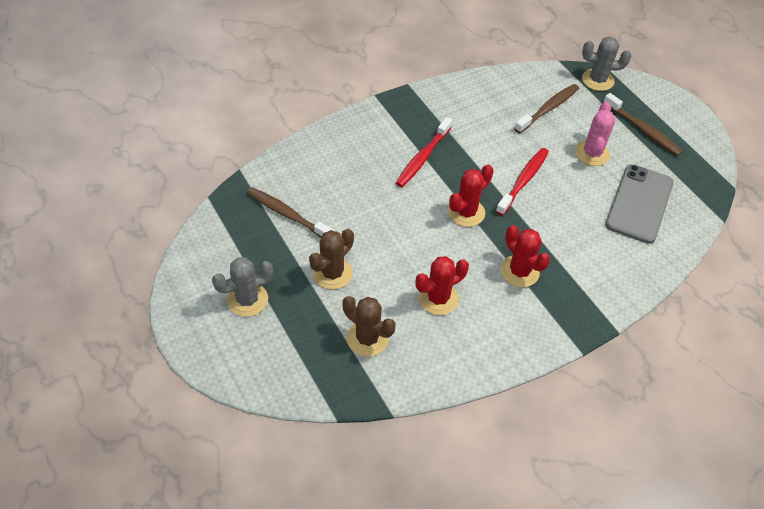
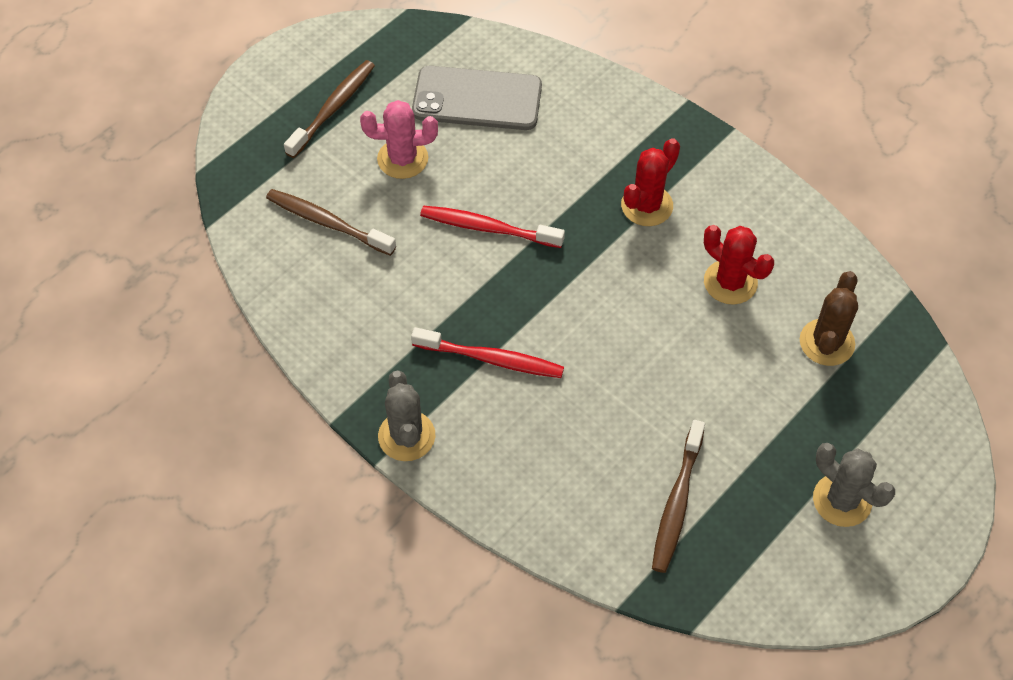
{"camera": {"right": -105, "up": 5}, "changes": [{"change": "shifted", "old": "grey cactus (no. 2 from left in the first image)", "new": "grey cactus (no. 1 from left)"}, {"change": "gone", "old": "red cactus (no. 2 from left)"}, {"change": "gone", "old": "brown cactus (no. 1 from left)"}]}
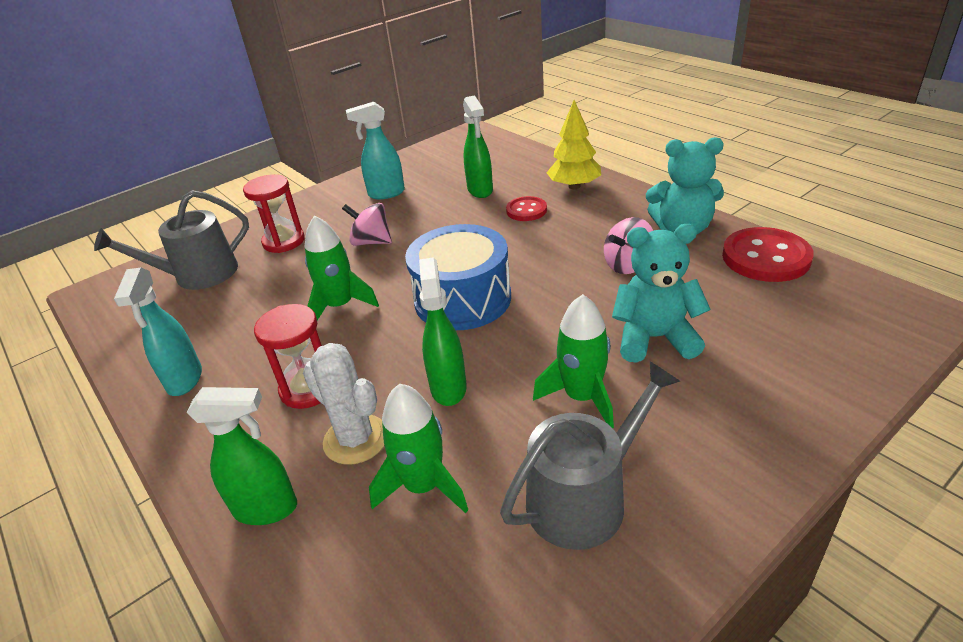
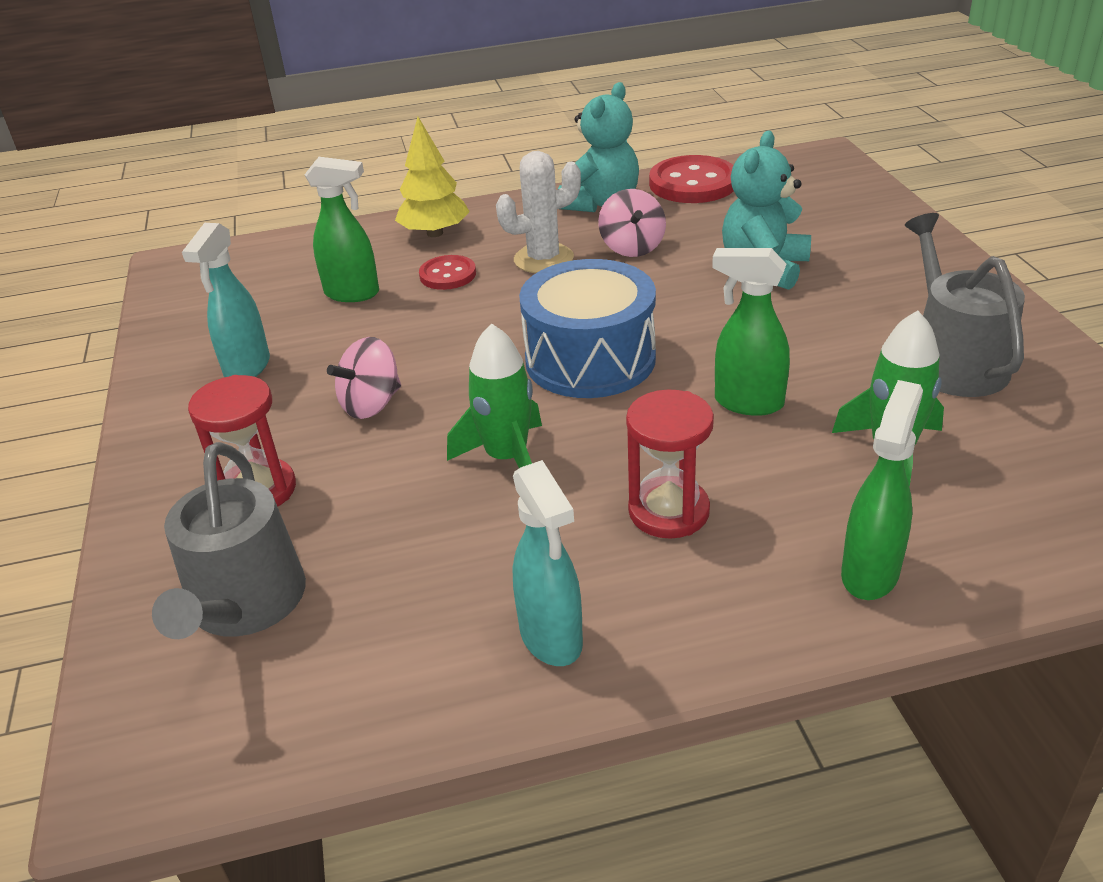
{"camera": {"right": -65, "up": 0}, "changes": [{"change": "rotated", "old": "turquoise spray bottle (no. 1 from left in the first image)", "degrees": 45}, {"change": "gone", "old": "green rocket (no. 3 from left)"}, {"change": "shifted", "old": "white cactus"}]}
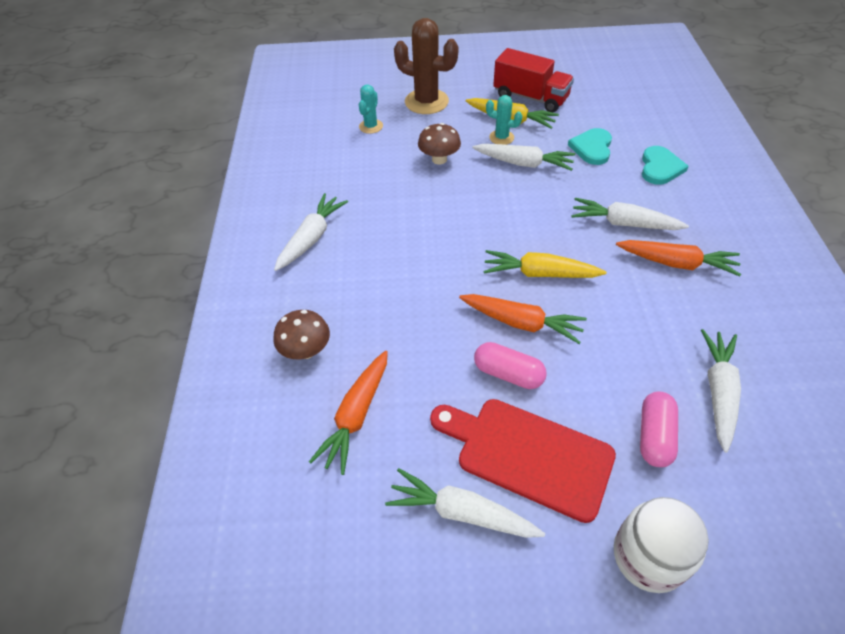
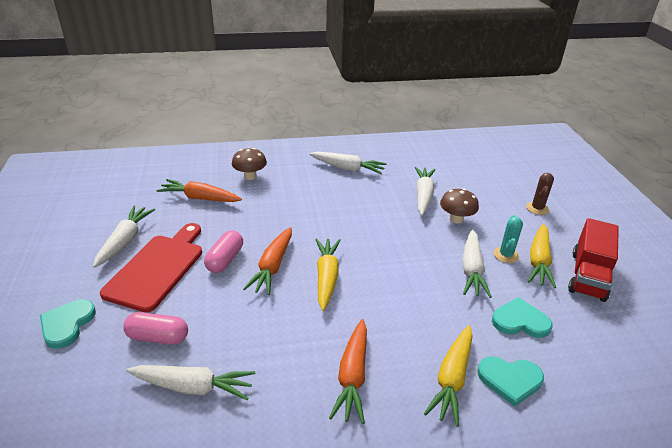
{"camera": {"right": 80, "up": -15}, "changes": [{"change": "scaled", "old": "brown cactus", "factor": 0.53}, {"change": "gone", "old": "turquoise cactus (no. 1 from left)"}, {"change": "shifted", "old": "white carrot (no. 4 from left)"}, {"change": "swapped", "old": "white jar", "new": "turquoise heart (no. 1 from left)"}, {"change": "new", "new": "yellow carrot (no. 2 from left)"}]}
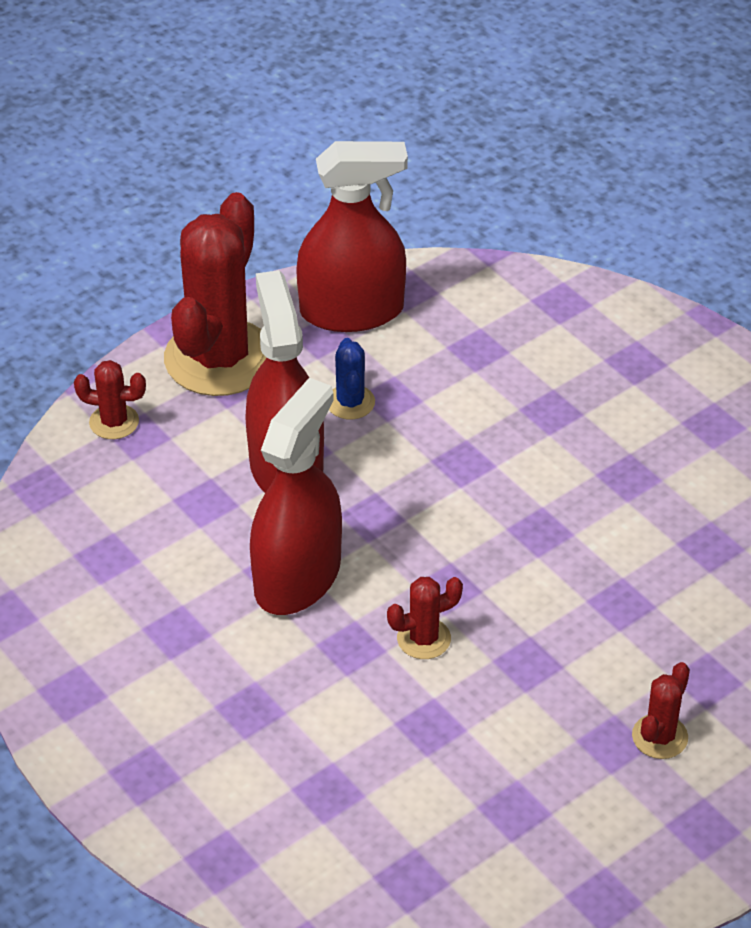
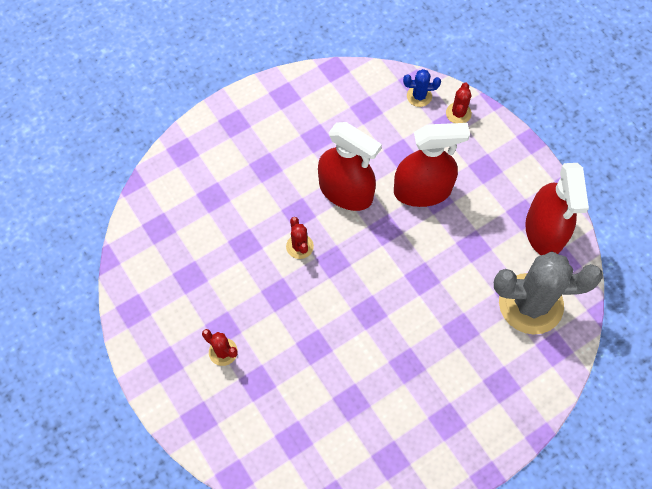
{"camera": {"right": 95, "up": 20}, "changes": [{"change": "gone", "old": "red cactus (no. 2 from left)"}, {"change": "shifted", "old": "blue cactus"}, {"change": "new", "new": "grey cactus"}]}
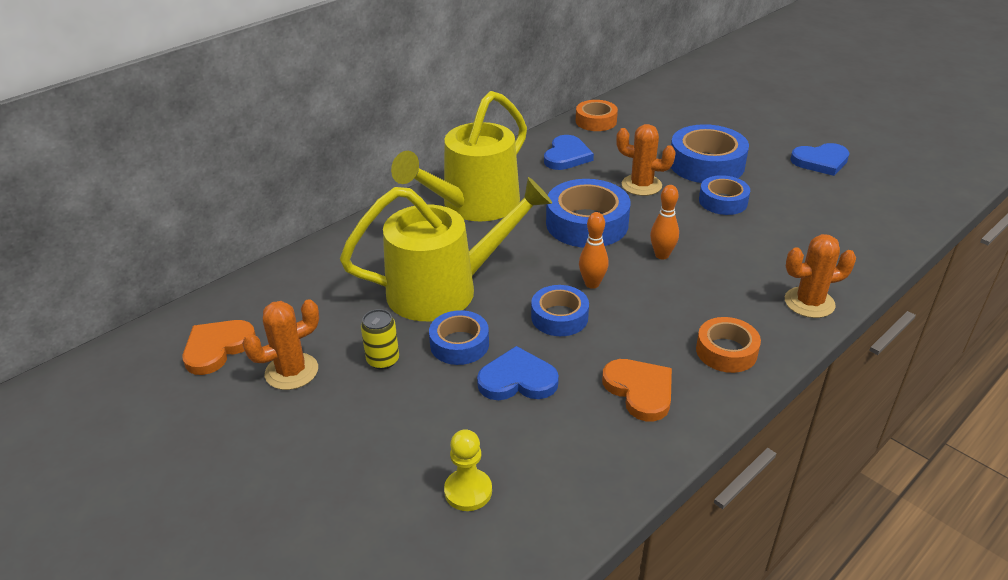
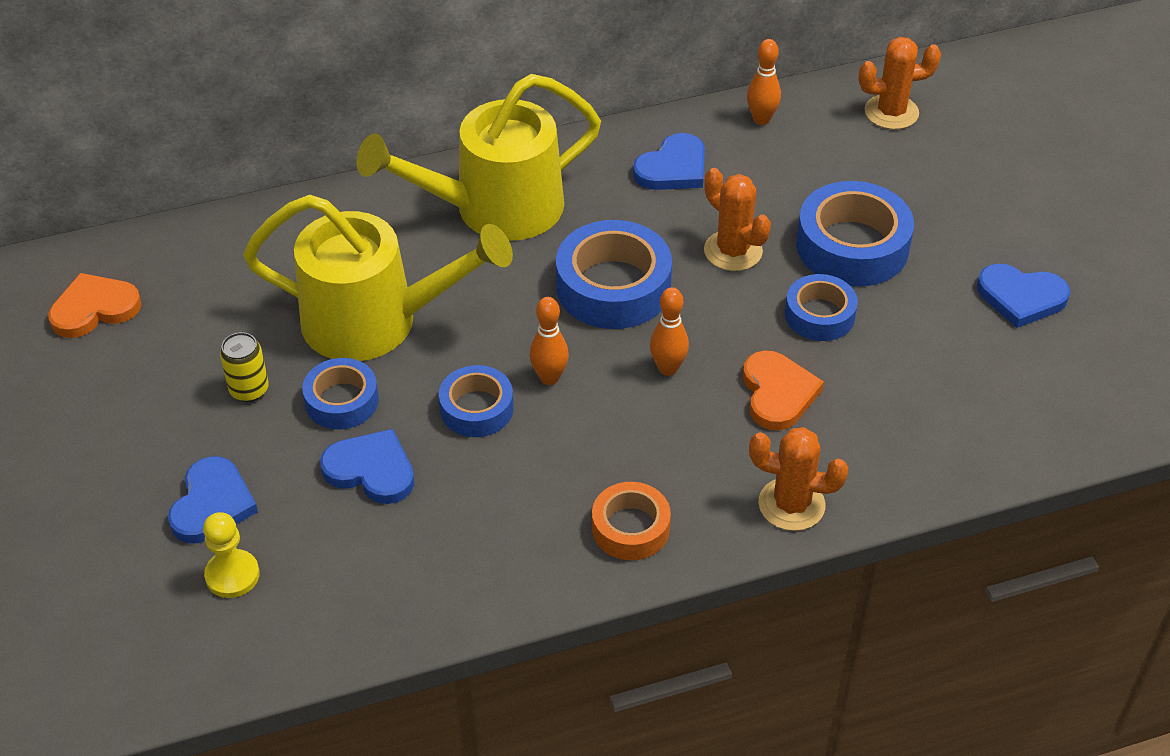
{"camera": {"right": 25, "up": 10}, "changes": [{"change": "swapped", "old": "orange tape (no. 1 from left)", "new": "orange bowling pin (no. 3 from left)"}, {"change": "shifted", "old": "orange cactus (no. 1 from left in the first image)", "new": "orange cactus (no. 3 from left)"}, {"change": "shifted", "old": "orange heart (no. 2 from left)"}, {"change": "new", "new": "blue heart (no. 1 from left)"}]}
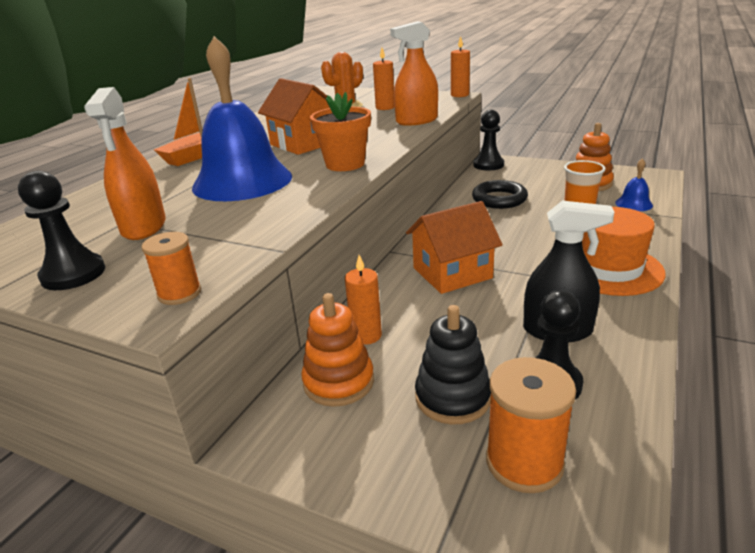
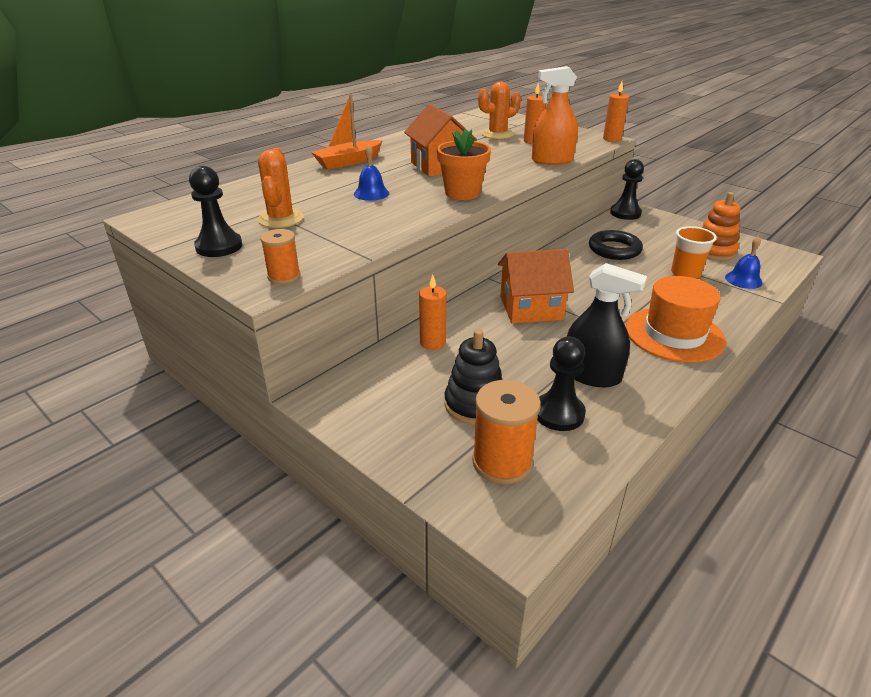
{"camera": {"right": 15, "up": 5}, "changes": [{"change": "scaled", "old": "blue bell (no. 1 from left)", "factor": 0.42}, {"change": "swapped", "old": "orange spray bottle (no. 1 from left)", "new": "orange cactus (no. 1 from left)"}, {"change": "gone", "old": "orange stacking toy (no. 1 from left)"}]}
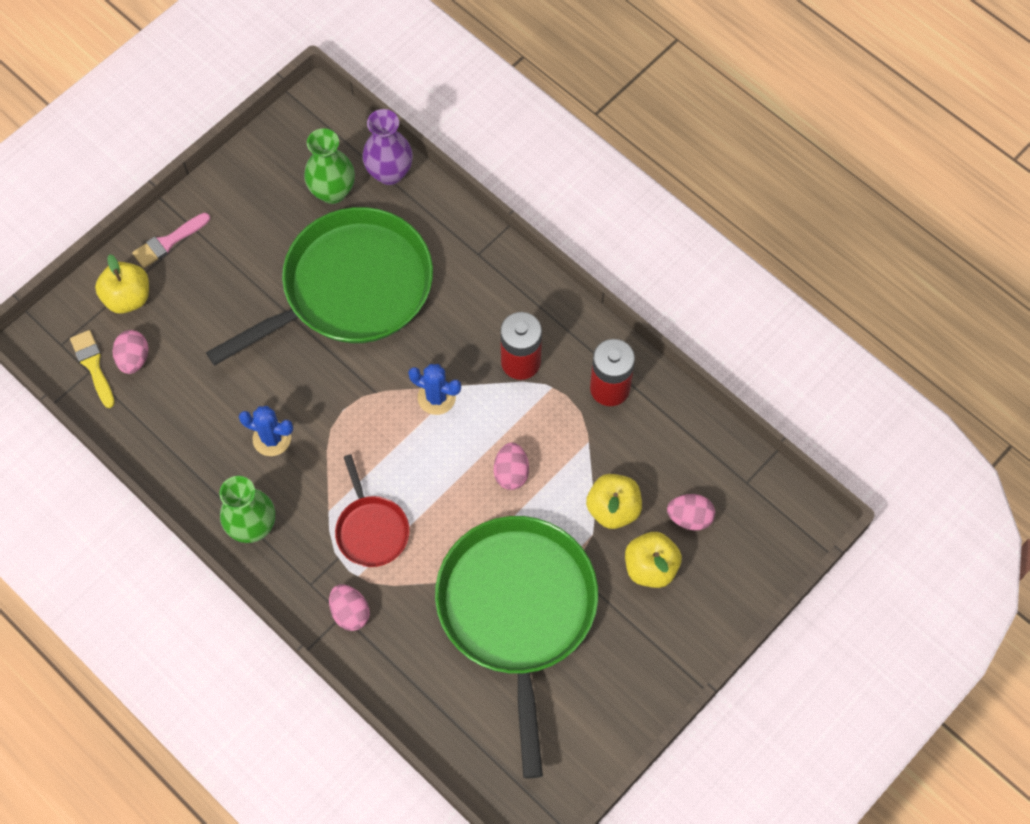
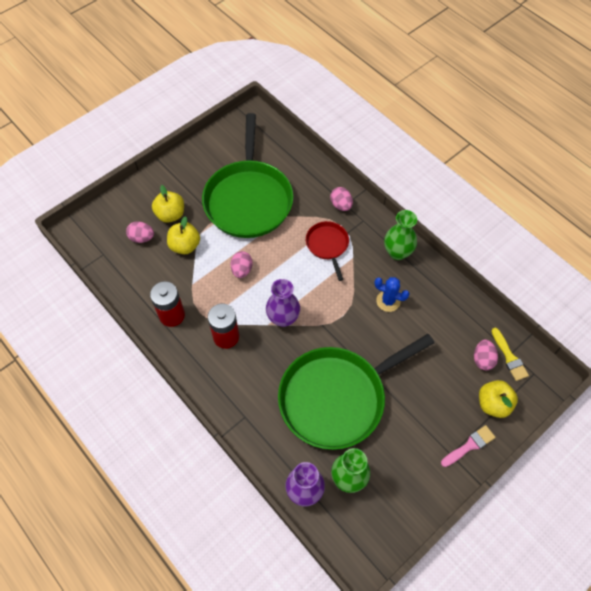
{"camera": {"right": -175, "up": -5}, "changes": [{"change": "swapped", "old": "blue cactus (no. 2 from left)", "new": "purple vase (no. 1 from left)"}]}
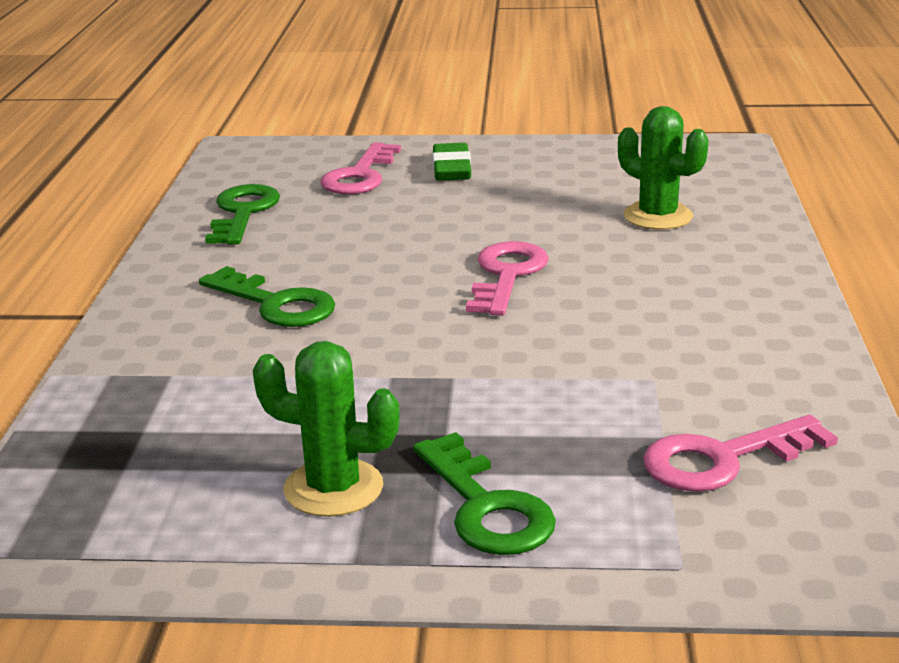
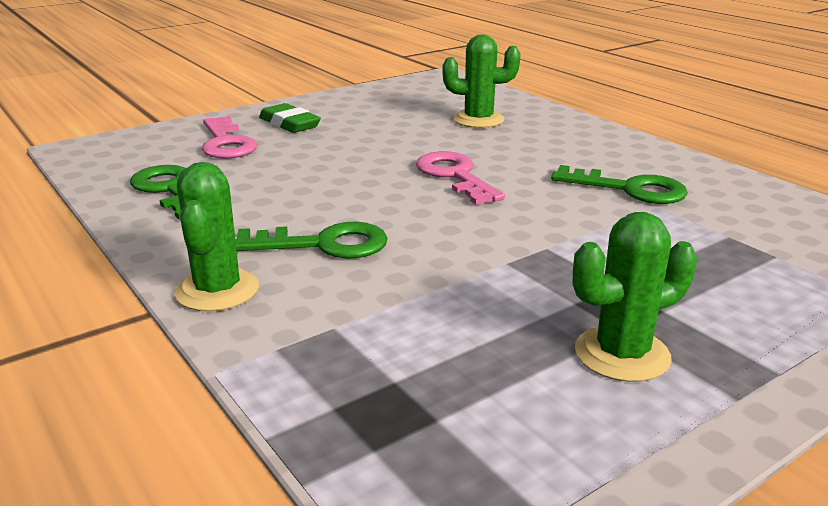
{"camera": {"right": -40, "up": 0}, "changes": [{"change": "gone", "old": "pink key (no. 3 from left)"}, {"change": "shifted", "old": "green key (no. 3 from left)"}, {"change": "new", "new": "green cactus (no. 1 from left)"}]}
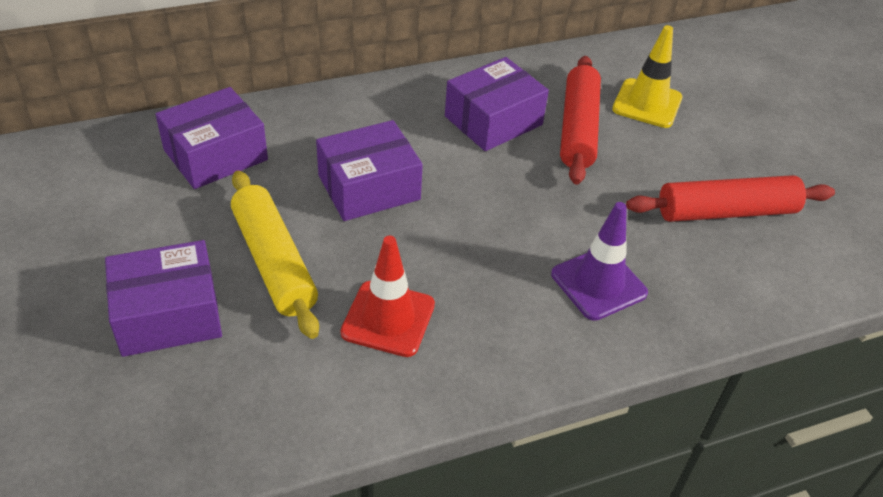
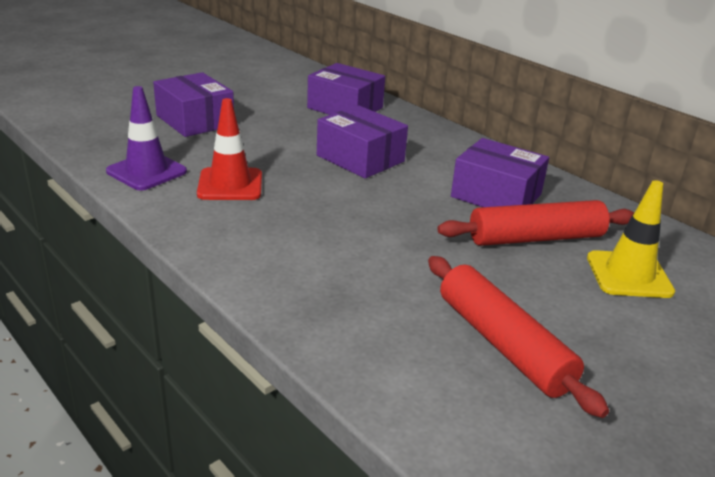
{"camera": {"right": 70, "up": -15}, "changes": [{"change": "gone", "old": "yellow rolling pin"}, {"change": "shifted", "old": "purple traffic cone"}]}
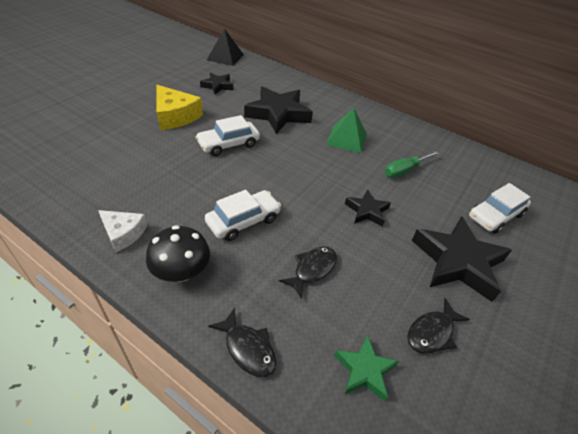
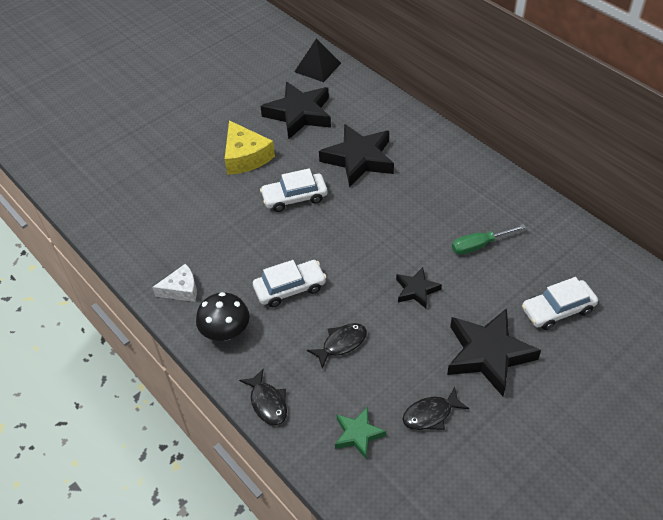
{"camera": {"right": 20, "up": 5}, "changes": [{"change": "scaled", "old": "black star (no. 1 from left)", "factor": 1.88}, {"change": "gone", "old": "green pyramid"}, {"change": "rotated", "old": "white cheese", "degrees": -60}]}
